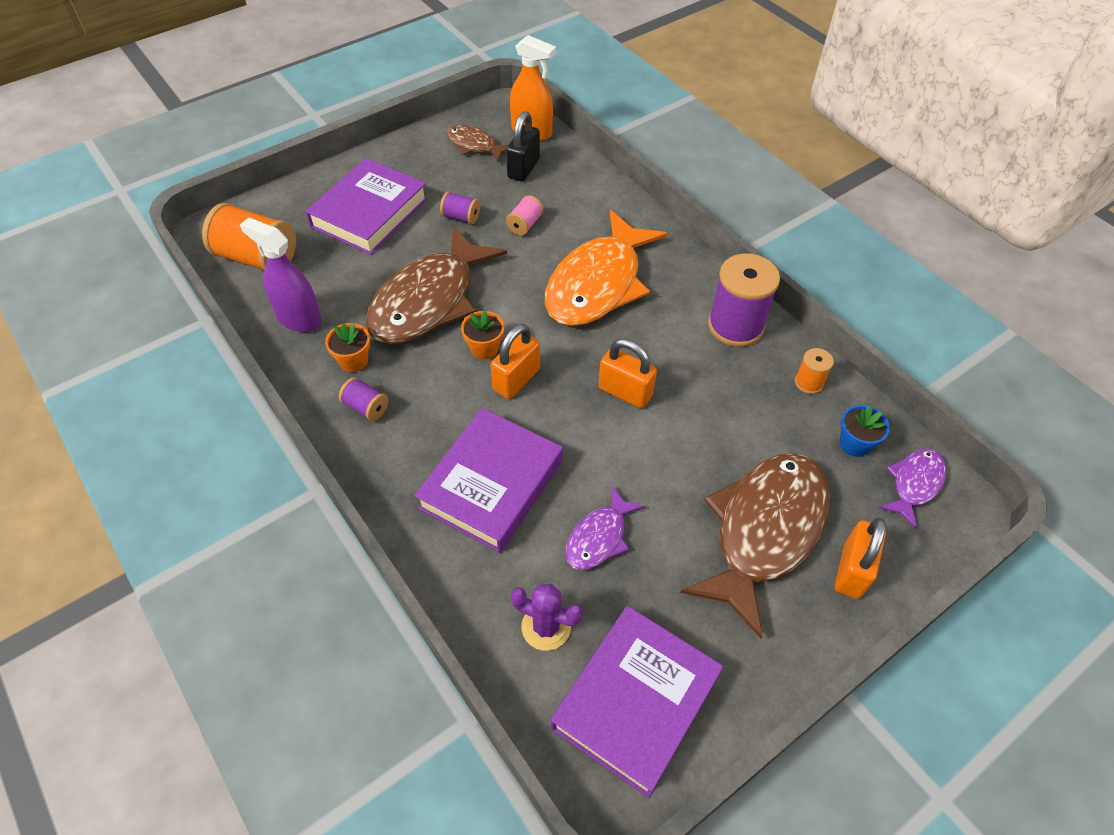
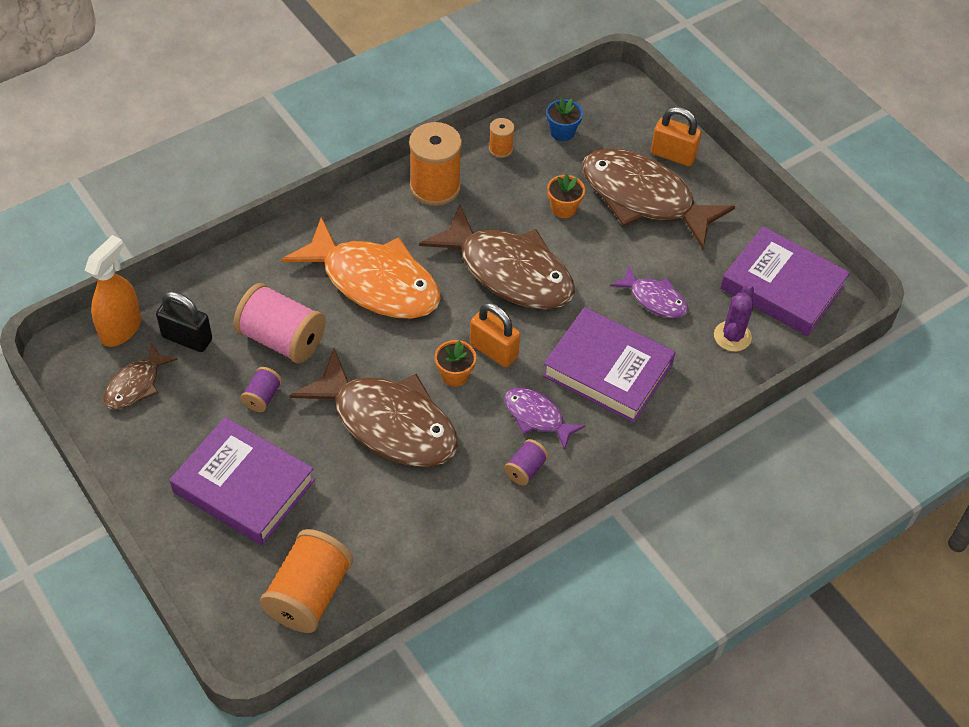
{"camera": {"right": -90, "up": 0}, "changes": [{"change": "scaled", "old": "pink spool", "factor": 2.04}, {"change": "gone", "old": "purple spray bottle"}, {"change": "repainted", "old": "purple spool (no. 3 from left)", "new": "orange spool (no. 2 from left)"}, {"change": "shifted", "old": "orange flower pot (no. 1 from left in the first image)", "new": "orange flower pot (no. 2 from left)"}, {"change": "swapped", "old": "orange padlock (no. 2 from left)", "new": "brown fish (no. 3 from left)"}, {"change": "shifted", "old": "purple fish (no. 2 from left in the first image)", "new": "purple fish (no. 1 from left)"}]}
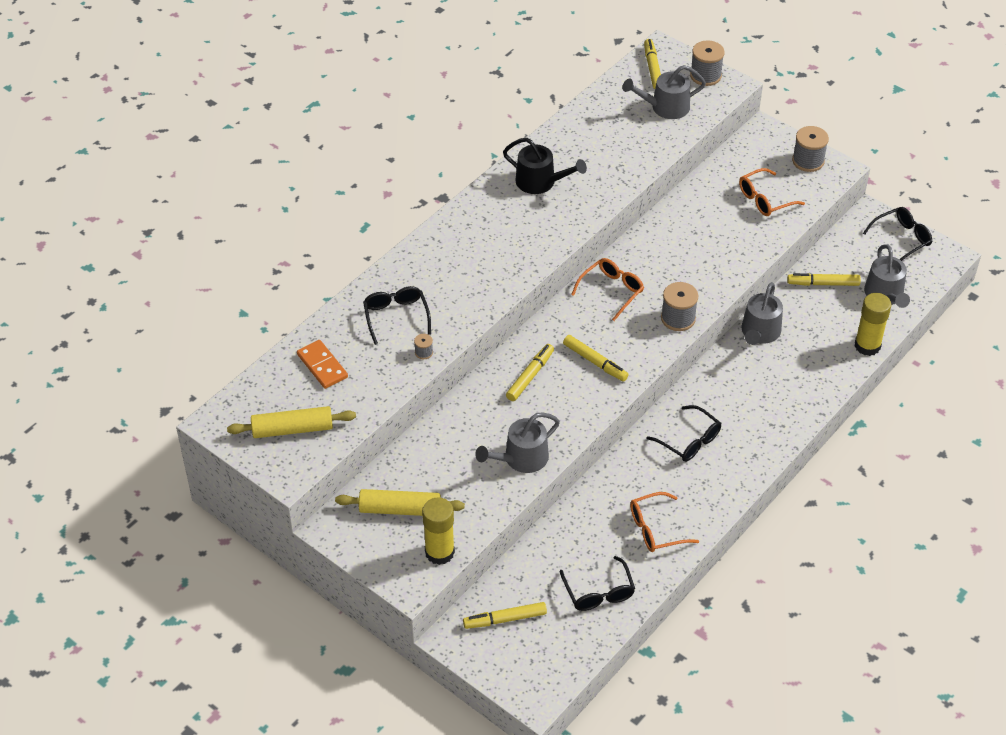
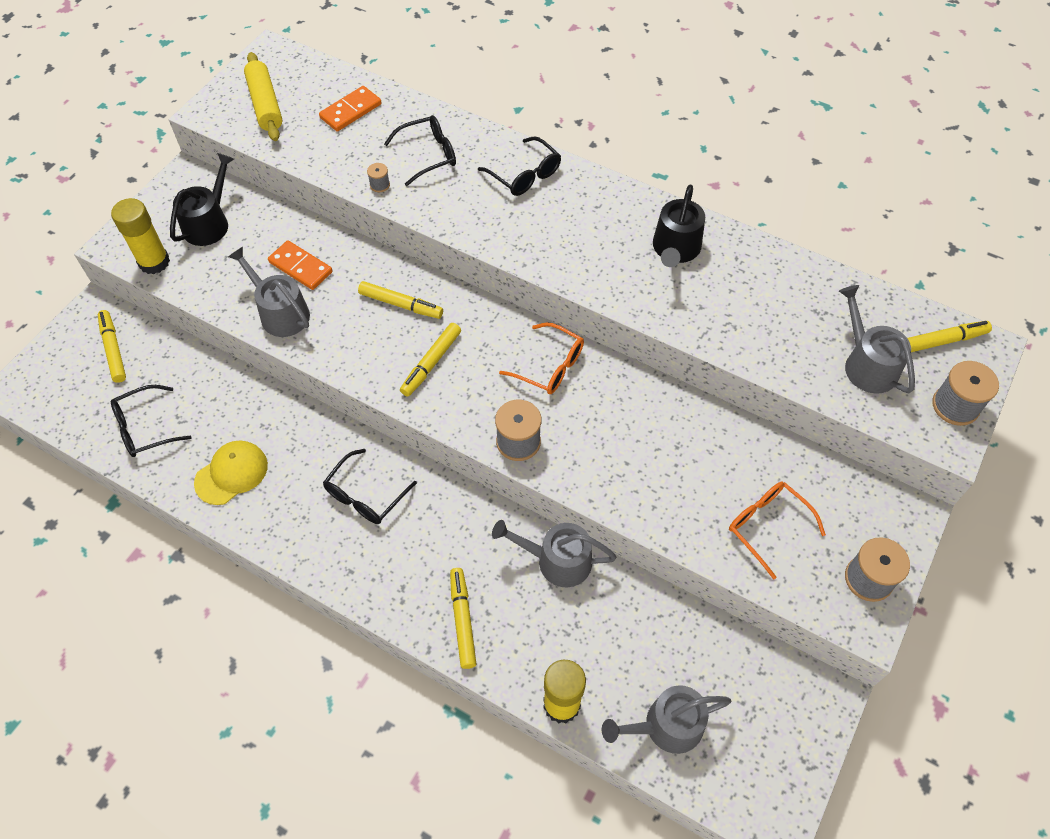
{"camera": {"right": 80, "up": 10}, "changes": [{"change": "shifted", "old": "black glasses (no. 4 from left)"}, {"change": "shifted", "old": "yellow marker (no. 5 from left in the first image)", "new": "yellow marker (no. 4 from left)"}, {"change": "swapped", "old": "yellow rolling pin (no. 2 from left)", "new": "black watering can (no. 1 from left)"}, {"change": "swapped", "old": "orange glasses (no. 2 from left)", "new": "yellow cap"}, {"change": "new", "new": "orange domino (no. 1 from left)"}]}
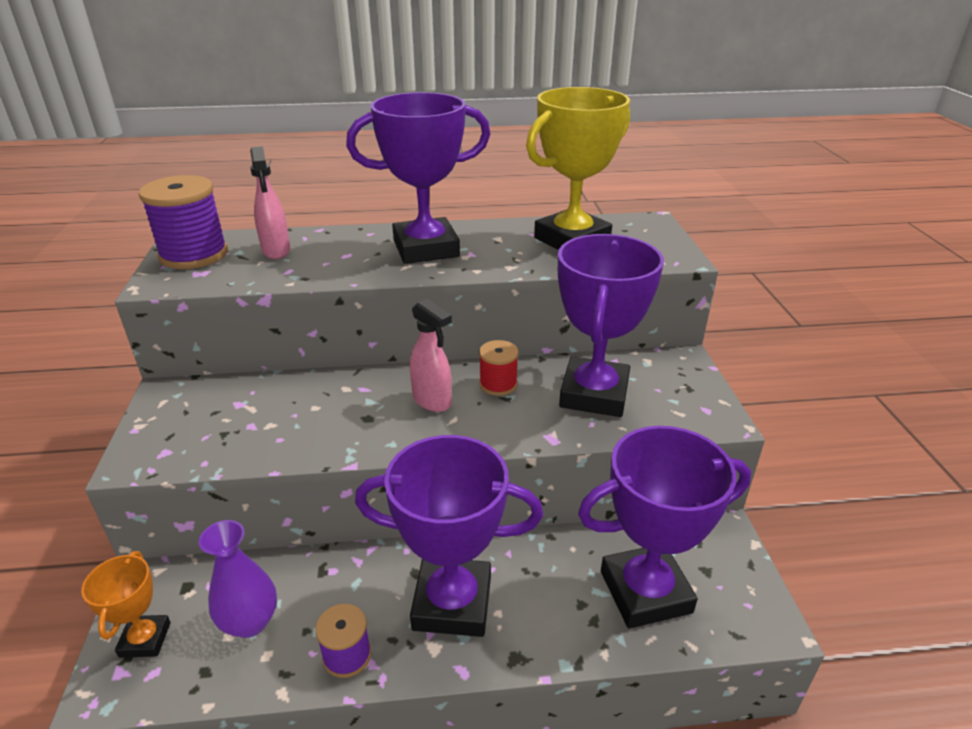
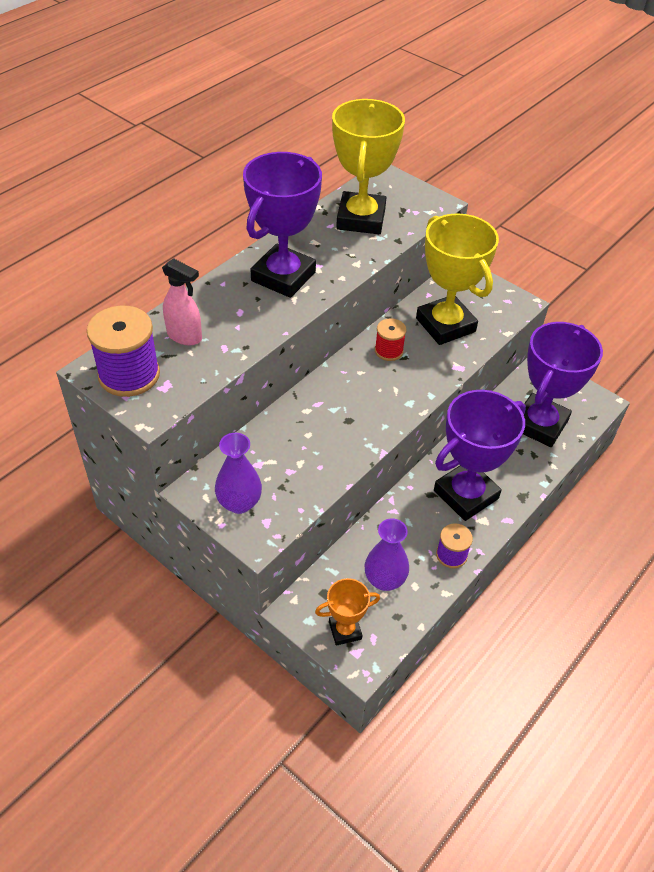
{"camera": {"right": -45, "up": 15}, "changes": [{"change": "repainted", "old": "purple trophy (no. 3 from left)", "new": "yellow trophy (no. 2 from left)"}, {"change": "gone", "old": "pink spray bottle (no. 2 from left)"}, {"change": "rotated", "old": "orange trophy", "degrees": -60}, {"change": "new", "new": "purple vase (no. 1 from left)"}]}
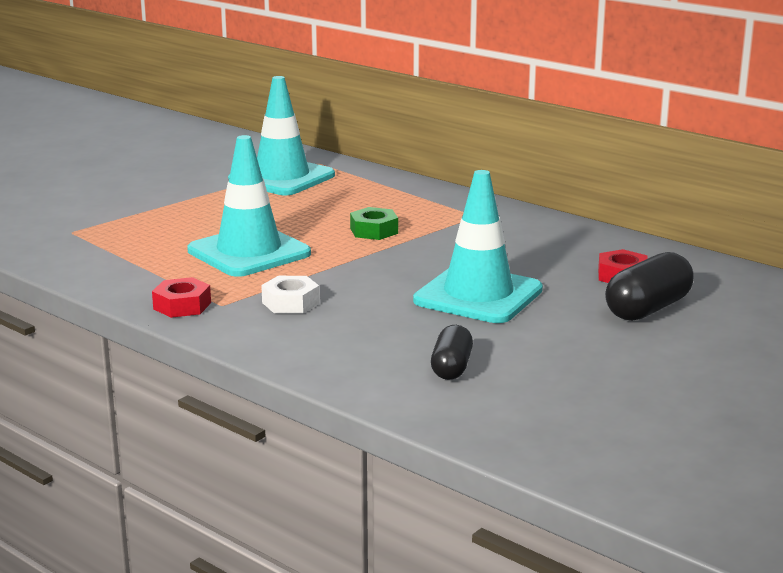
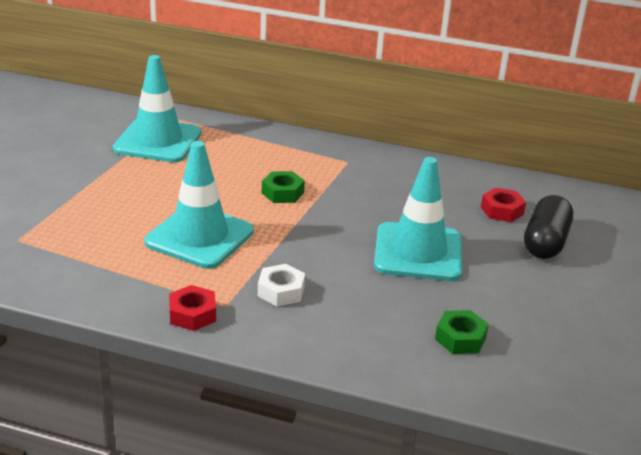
{"camera": {"right": -25, "up": 10}, "changes": [{"change": "swapped", "old": "black capsule (no. 1 from left)", "new": "green nut (no. 2 from left)"}]}
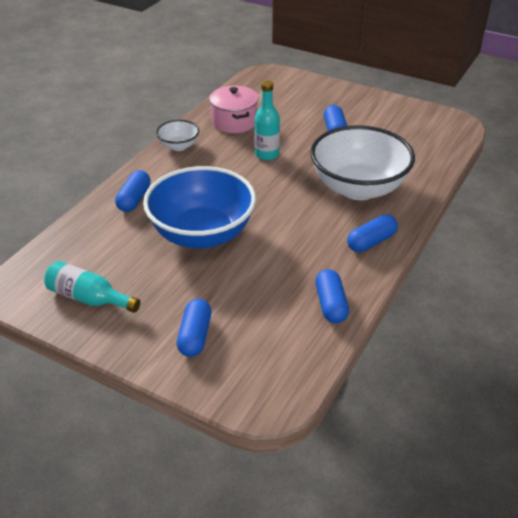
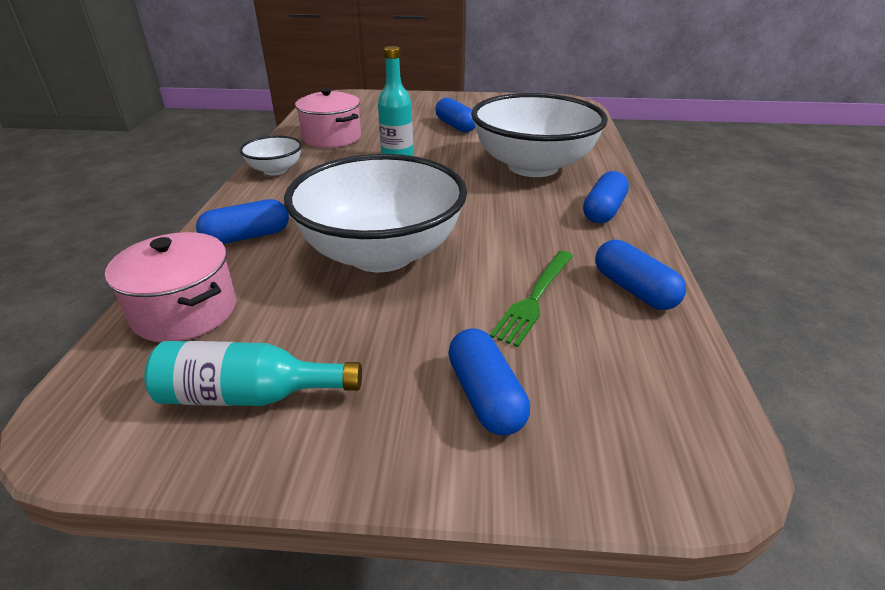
{"camera": {"right": -25, "up": -5}, "changes": [{"change": "repainted", "old": "blue bowl", "new": "white bowl (no. 2 from left)"}, {"change": "rotated", "old": "blue capsule (no. 1 from left)", "degrees": 75}, {"change": "new", "new": "pink pot (no. 1 from left)"}, {"change": "new", "new": "green fork"}]}
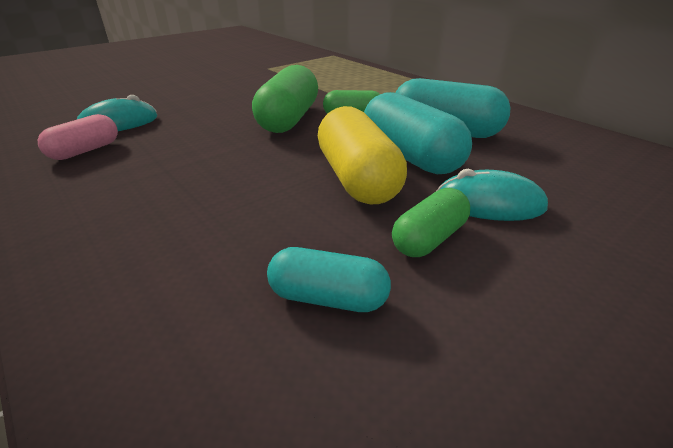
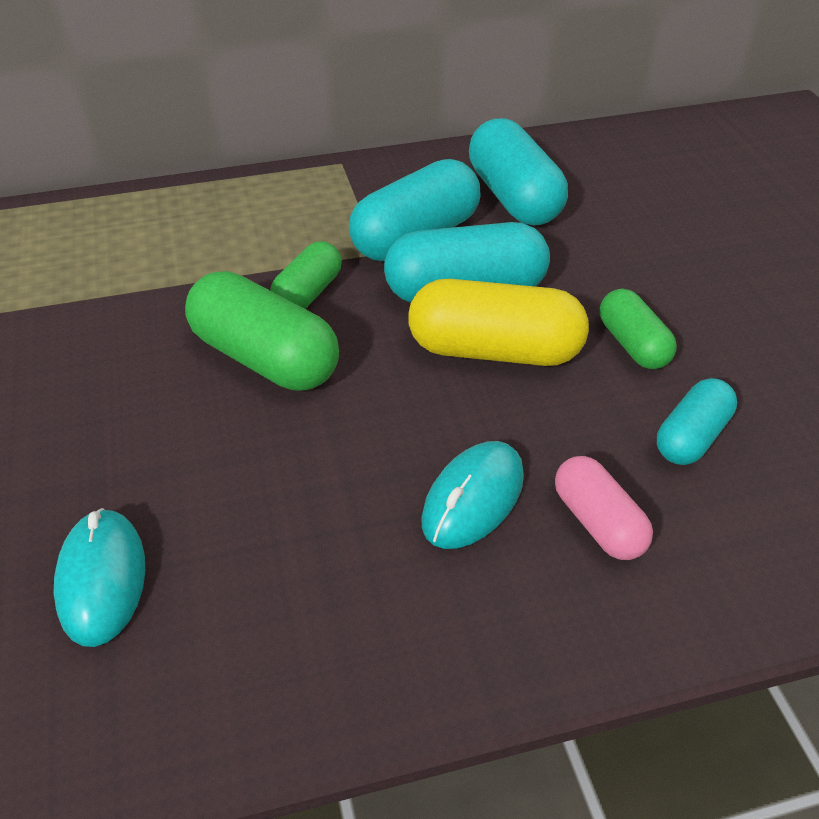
{"camera": {"right": -65, "up": 10}, "changes": [{"change": "shifted", "old": "pink capsule"}, {"change": "shifted", "old": "turquoise mouse (no. 2 from left)"}, {"change": "new", "new": "turquoise capsule (no. 3 from left)"}]}
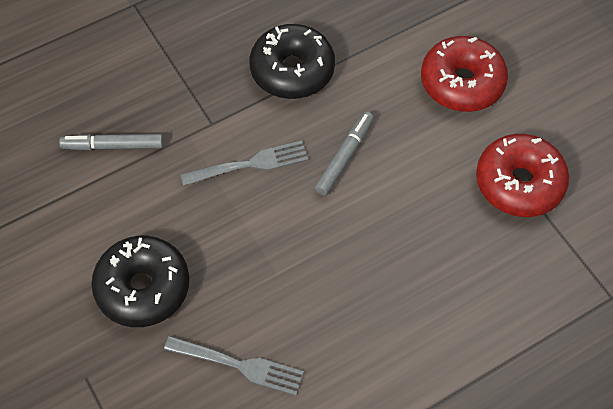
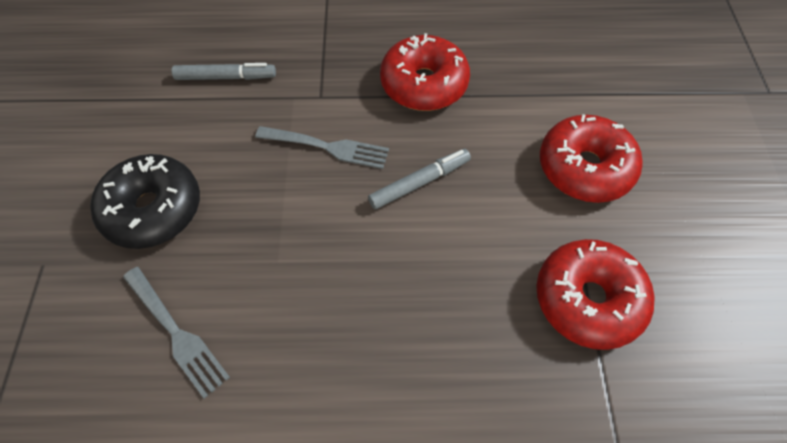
{"camera": {"right": 30, "up": 0}, "changes": [{"change": "repainted", "old": "black donut (no. 2 from left)", "new": "red donut (no. 1 from left)"}, {"change": "rotated", "old": "grey marker (no. 1 from left)", "degrees": 150}]}
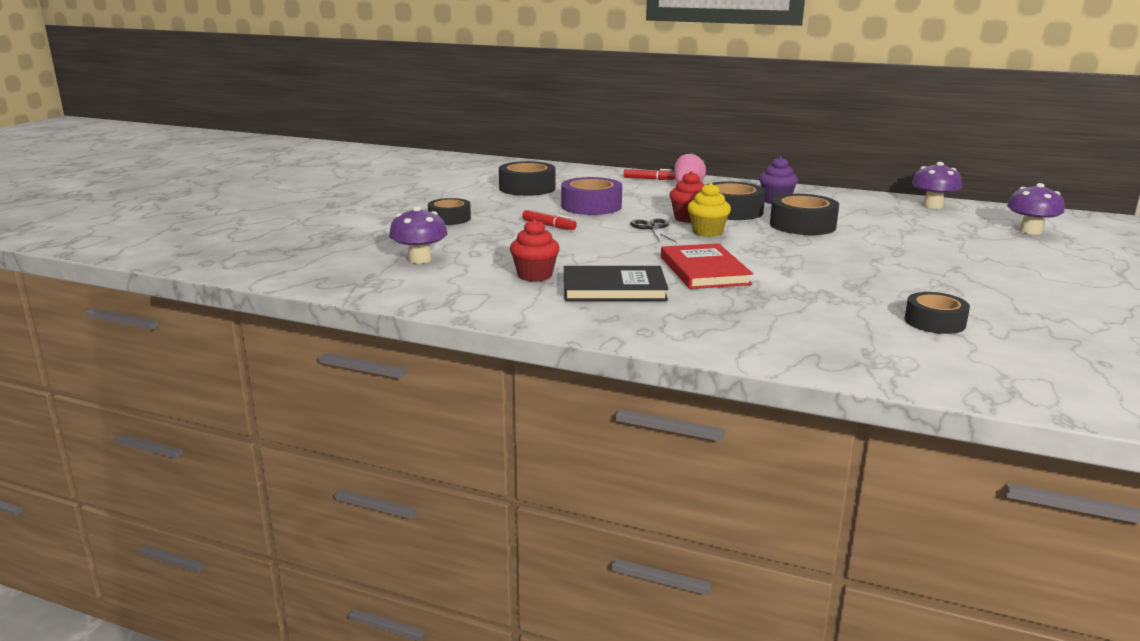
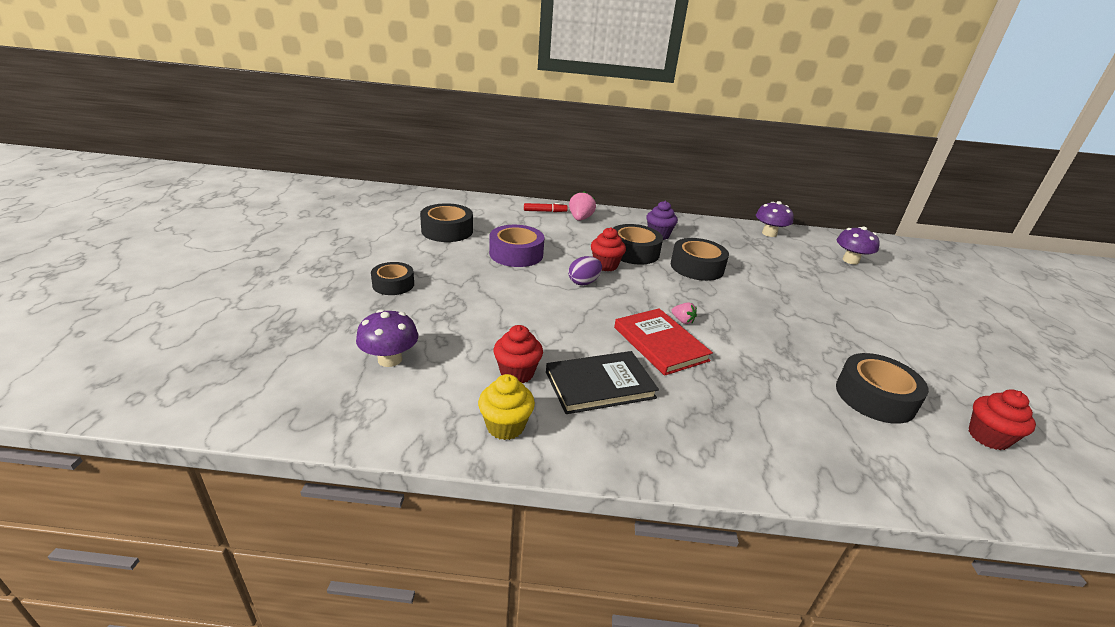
{"camera": {"right": -20, "up": 10}, "changes": [{"change": "shifted", "old": "yellow cupcake"}, {"change": "gone", "old": "red marker (no. 1 from left)"}, {"change": "swapped", "old": "black scissors", "new": "purple egg"}, {"change": "scaled", "old": "black tape (no. 5 from left)", "factor": 1.52}, {"change": "new", "new": "pink strawberry (no. 2 from left)"}, {"change": "new", "new": "red cupcake (no. 3 from left)"}]}
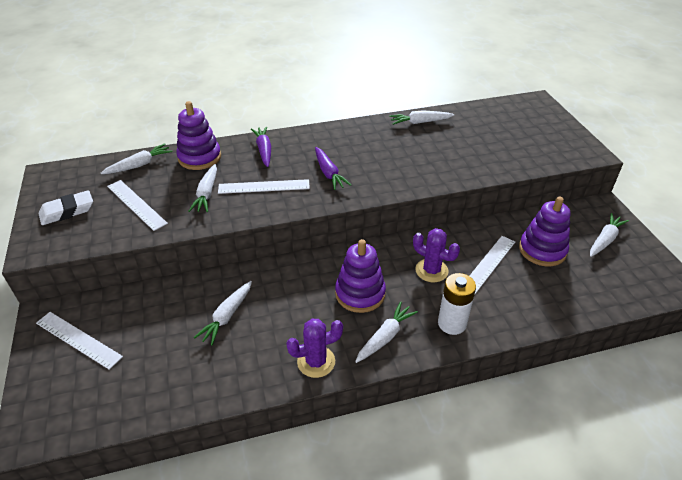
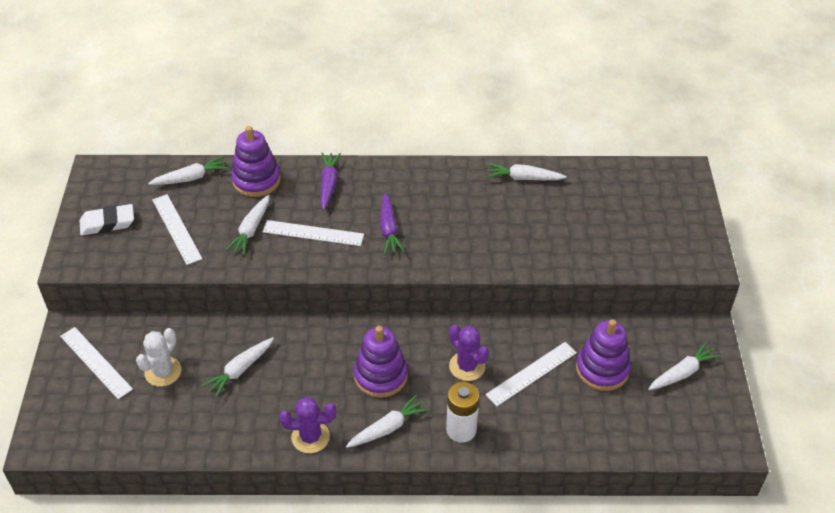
{"camera": {"right": 15, "up": 5}, "changes": [{"change": "new", "new": "white cactus"}]}
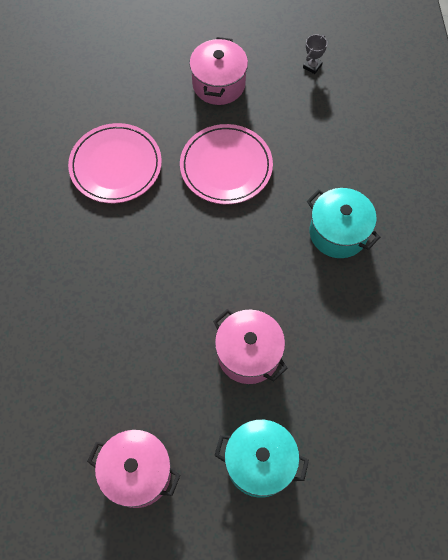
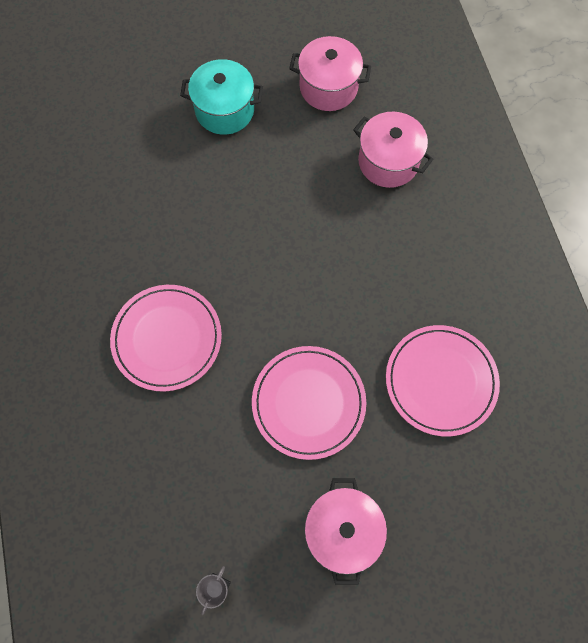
{"camera": {"right": 170, "up": 5}, "changes": [{"change": "swapped", "old": "turquoise pot (no. 2 from left)", "new": "pink plate (no. 1 from left)"}, {"change": "shifted", "old": "pink pot (no. 3 from left)"}]}
